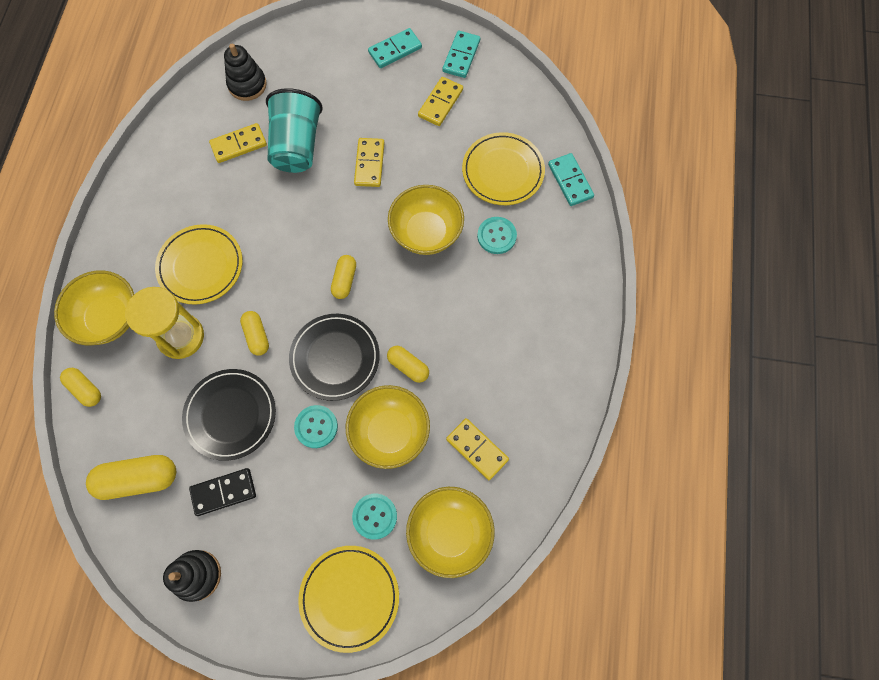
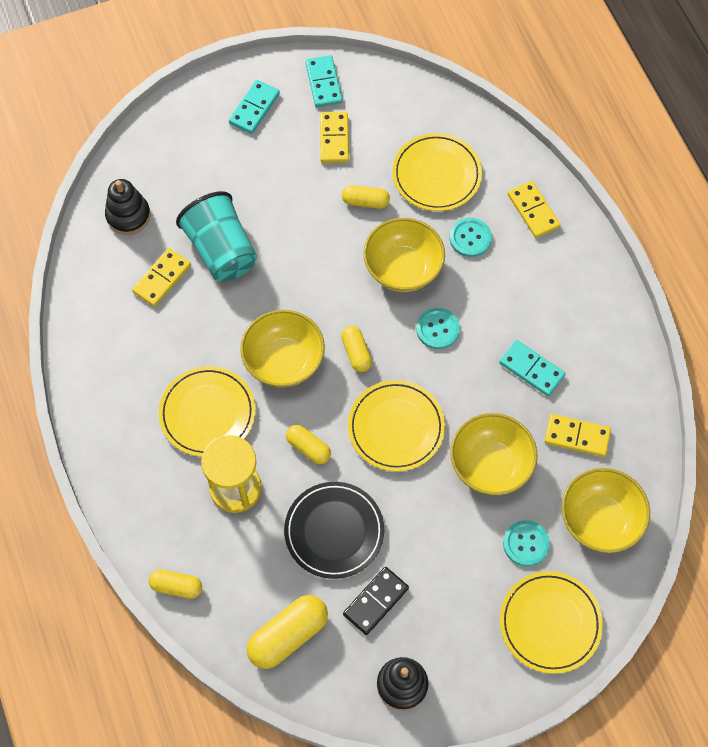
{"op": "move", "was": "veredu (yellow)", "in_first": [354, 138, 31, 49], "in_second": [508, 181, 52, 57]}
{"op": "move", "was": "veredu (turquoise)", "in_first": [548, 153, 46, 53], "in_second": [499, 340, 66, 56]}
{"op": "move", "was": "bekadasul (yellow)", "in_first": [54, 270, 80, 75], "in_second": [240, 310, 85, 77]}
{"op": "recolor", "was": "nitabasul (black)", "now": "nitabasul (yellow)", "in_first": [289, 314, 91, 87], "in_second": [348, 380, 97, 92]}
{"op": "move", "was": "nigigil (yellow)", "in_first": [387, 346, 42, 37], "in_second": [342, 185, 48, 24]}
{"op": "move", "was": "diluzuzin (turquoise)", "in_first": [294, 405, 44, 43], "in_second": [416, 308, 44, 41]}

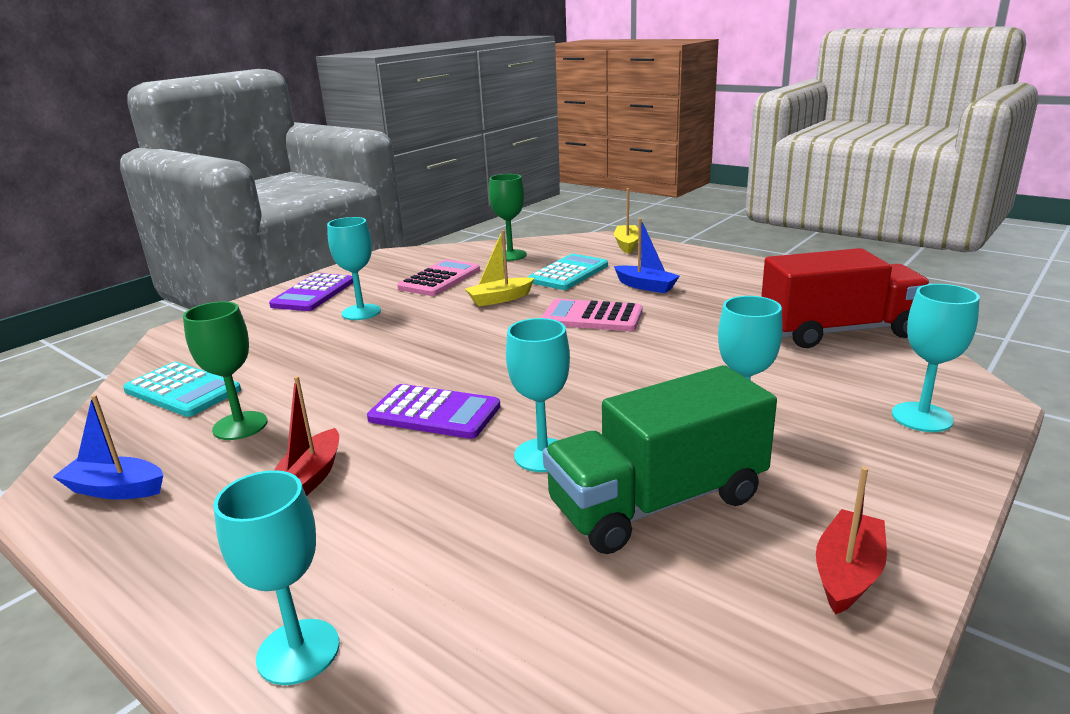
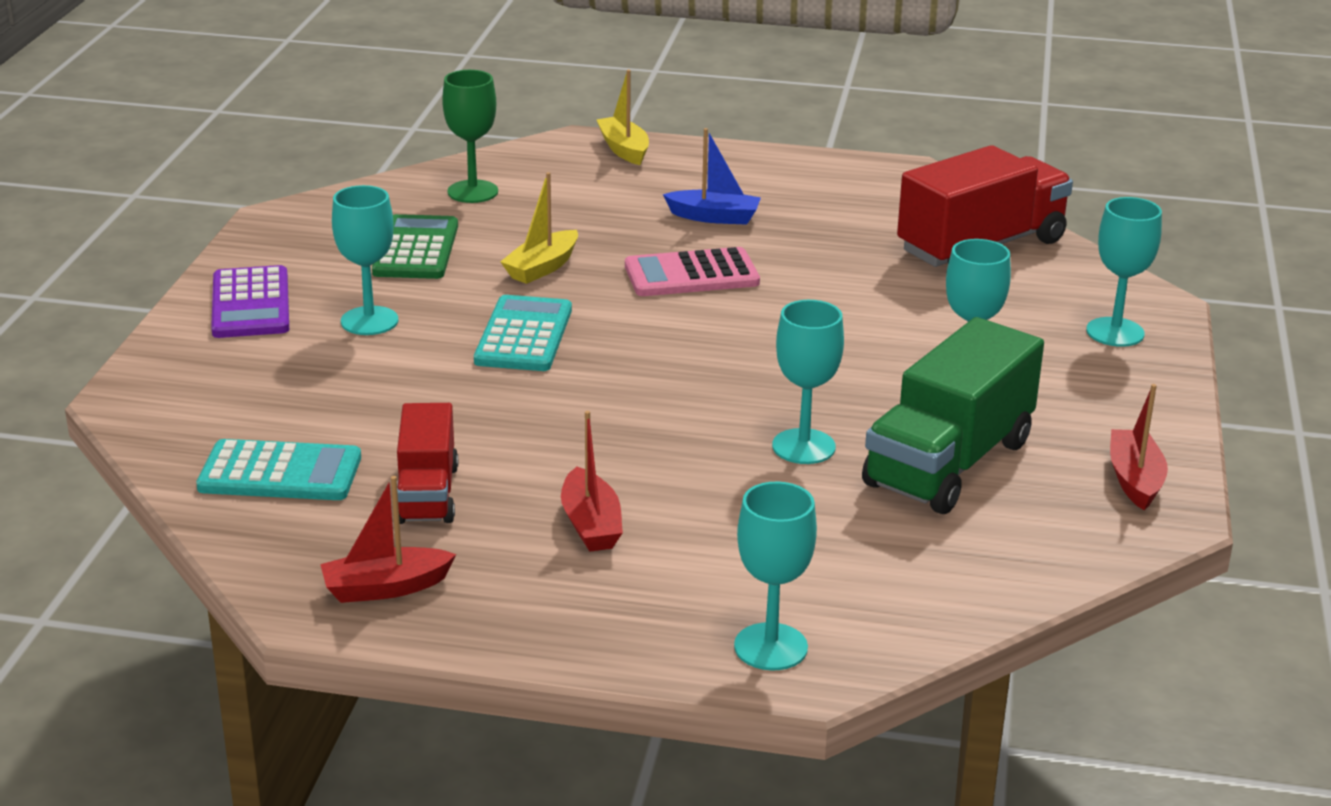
{"op": "move", "was": "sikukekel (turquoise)", "in_first": [528, 254, 80, 36], "in_second": [474, 295, 98, 76]}
{"op": "recolor", "was": "sikukekel (pink)", "now": "sikukekel (green)", "in_first": [397, 259, 83, 37], "in_second": [372, 214, 86, 65]}
{"op": "replace", "was": "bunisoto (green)", "now": "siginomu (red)", "in_first": [183, 301, 84, 139], "in_second": [393, 403, 65, 121]}
{"op": "delete", "was": "sikukekel (purple)", "in_first": [367, 384, 134, 55]}
{"op": "recolor", "was": "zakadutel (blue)", "now": "zakadutel (red)", "in_first": [53, 395, 110, 104], "in_second": [320, 476, 136, 127]}

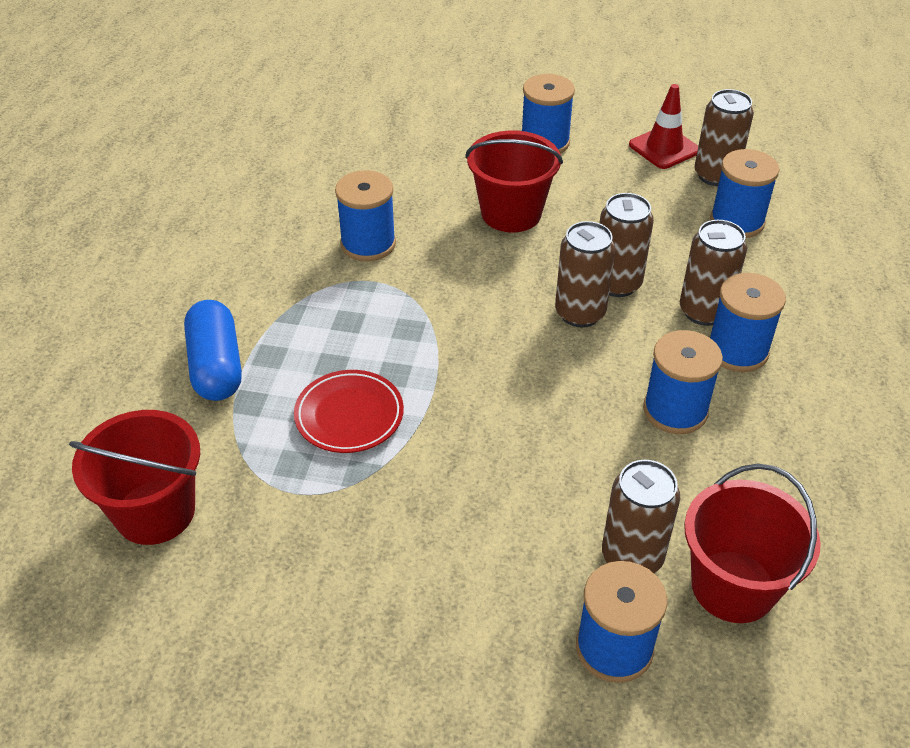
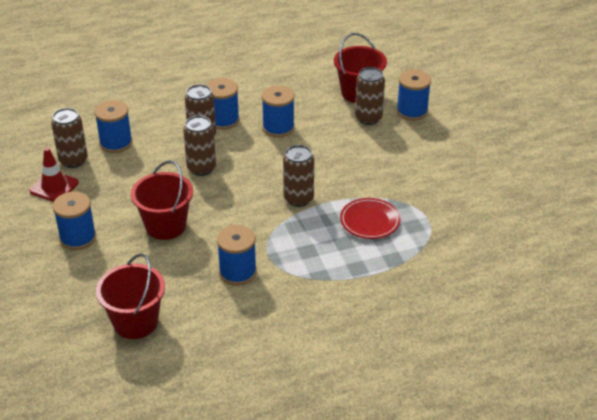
{"op": "move", "was": "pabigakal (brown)", "in_first": [555, 221, 60, 106], "in_second": [283, 145, 31, 62]}
{"op": "delete", "was": "nigigil (blue)", "in_first": [184, 300, 58, 101]}
{"op": "move", "was": "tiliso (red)", "in_first": [69, 410, 131, 135], "in_second": [96, 253, 69, 86]}

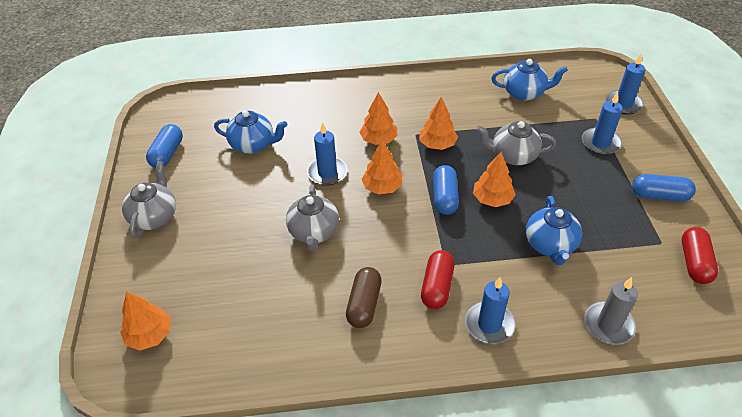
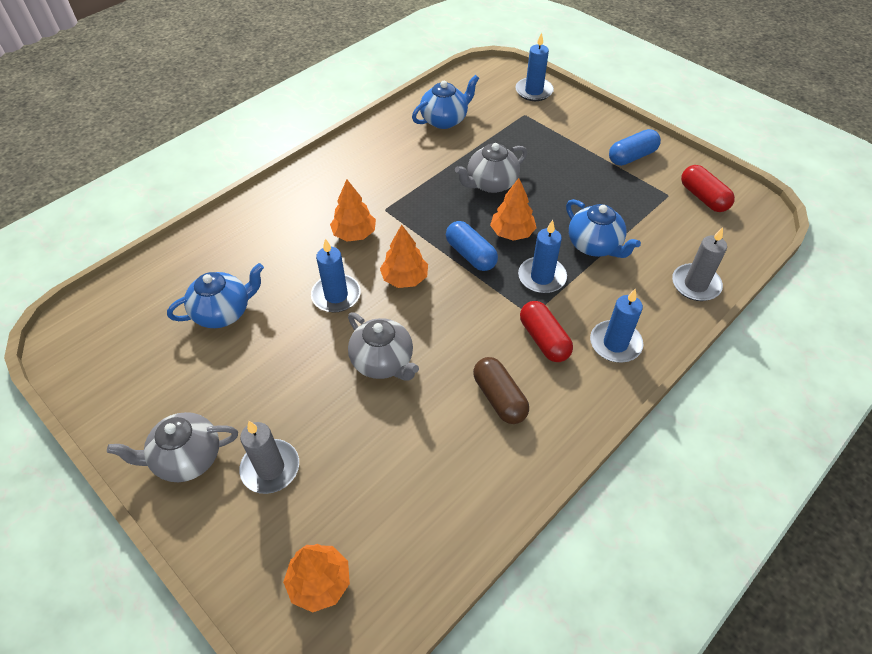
{"op": "move", "was": "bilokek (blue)", "in_first": [582, 92, 41, 63], "in_second": [518, 220, 49, 74]}
{"op": "delete", "was": "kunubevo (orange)", "in_first": [419, 97, 39, 53]}
{"op": "delete", "was": "nigigil (blue)", "in_first": [146, 124, 37, 44]}
{"op": "rotate", "was": "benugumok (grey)", "in_first": [122, 161, 54, 77], "in_second": [107, 412, 131, 70], "clockwise": -75}
{"op": "insert", "now": "bilokek (grey)", "in_second": [239, 421, 60, 73]}

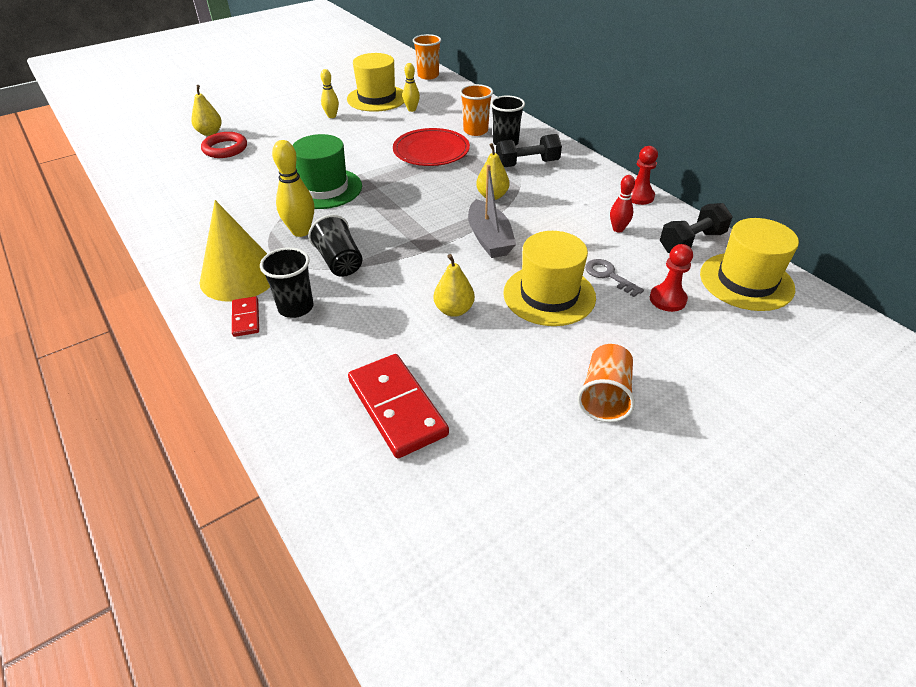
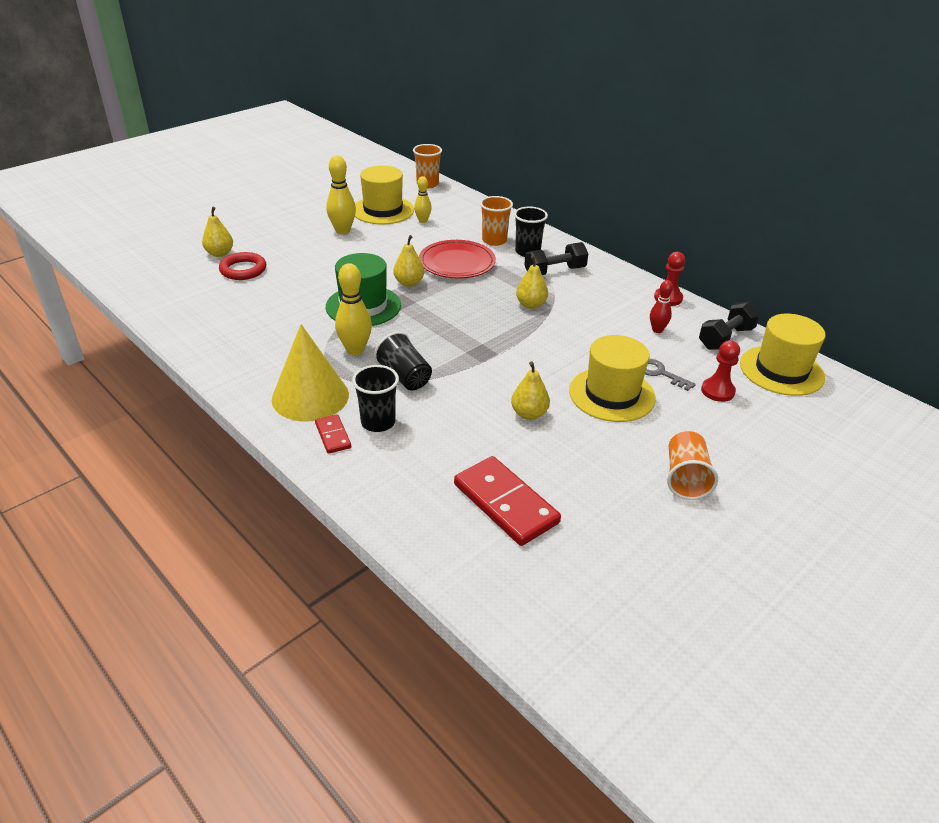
{"op": "resize", "was": "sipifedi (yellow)", "in_first": [321, 69, 18, 49], "in_second": [327, 155, 29, 79], "ratio": 1.62}
{"op": "delete", "was": "zakadutel (grey)", "in_first": [468, 165, 48, 93]}
{"op": "insert", "now": "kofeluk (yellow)", "in_second": [393, 235, 31, 52]}

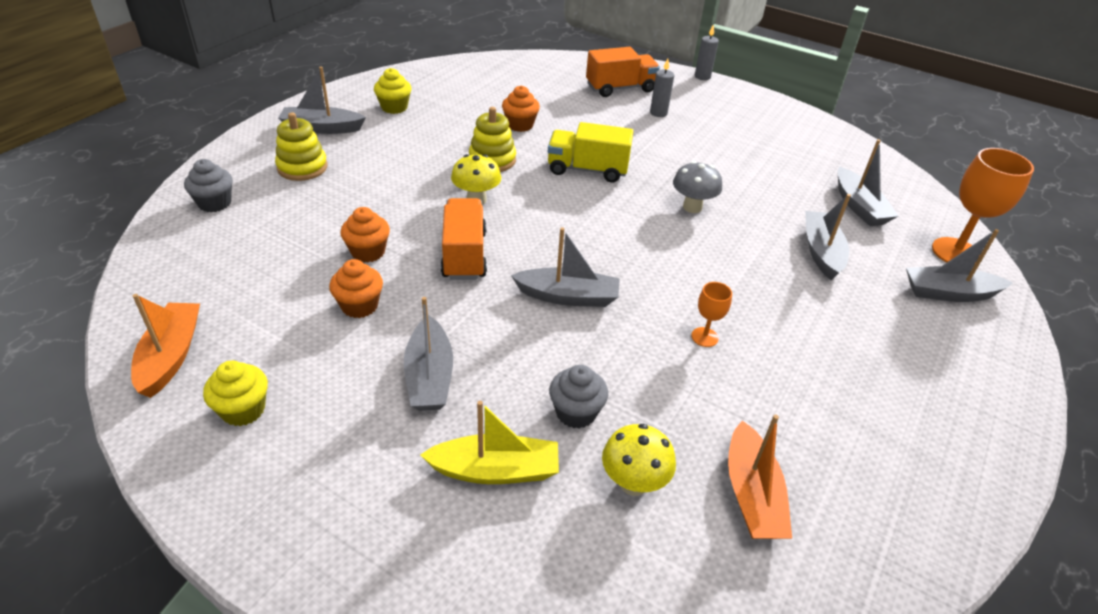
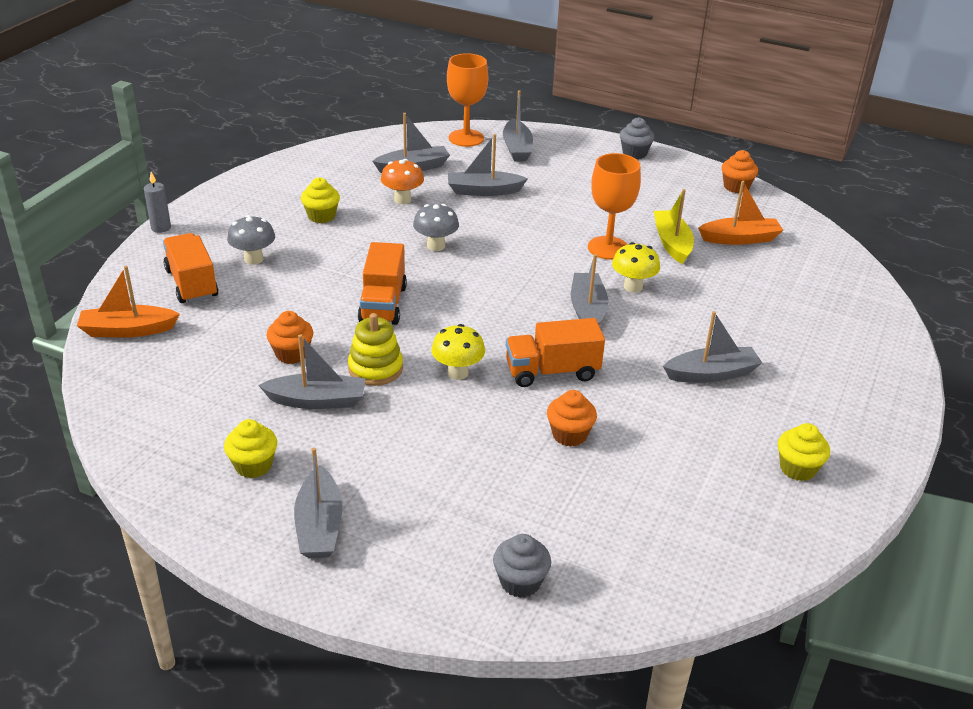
{"op": "replace", "was": "bilokek (grey)", "now": "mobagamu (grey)", "in_first": [650, 59, 24, 58], "in_second": [227, 215, 48, 50]}
{"op": "delete", "was": "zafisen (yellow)", "in_first": [275, 112, 53, 69]}
{"op": "recolor", "was": "siginomu (yellow)", "now": "siginomu (orange)", "in_first": [548, 122, 85, 60], "in_second": [358, 242, 49, 83]}
{"op": "move", "was": "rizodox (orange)", "in_first": [329, 259, 54, 59], "in_second": [722, 150, 36, 43]}
{"op": "resize", "was": "bunisoto (orange)", "in_first": [691, 282, 41, 65], "in_second": [588, 153, 53, 107], "ratio": 2.0}
{"op": "move", "was": "zakadutel (orange)", "in_first": [131, 294, 69, 104], "in_second": [77, 266, 103, 72]}
{"op": "move", "was": "rizodox (grey)", "in_first": [549, 365, 59, 63], "in_second": [620, 117, 34, 42]}
{"op": "move", "was": "zakadutel (yellow)", "in_first": [420, 401, 139, 83], "in_second": [654, 189, 40, 75]}
{"op": "move", "was": "mobagamu (yellow)", "in_first": [602, 424, 74, 72], "in_second": [612, 242, 48, 51]}
{"op": "insert", "now": "mobagamu (orange)", "in_second": [381, 159, 43, 45]}
{"op": "insert", "now": "rizodox (yellow)", "in_second": [301, 177, 39, 46]}
{"op": "insert", "now": "zakadutel (grey)", "in_second": [258, 334, 107, 75]}

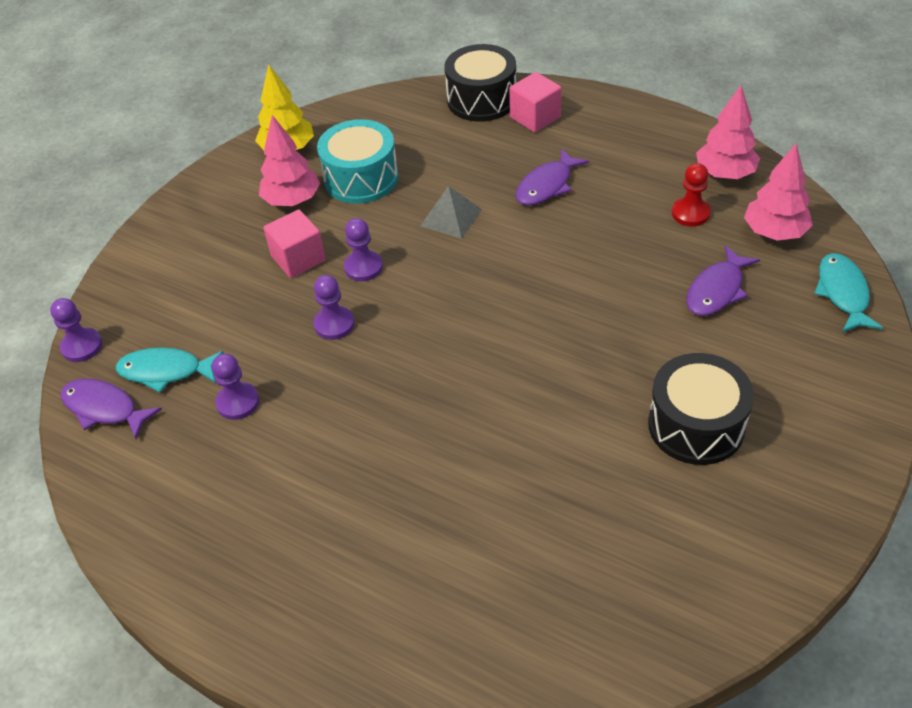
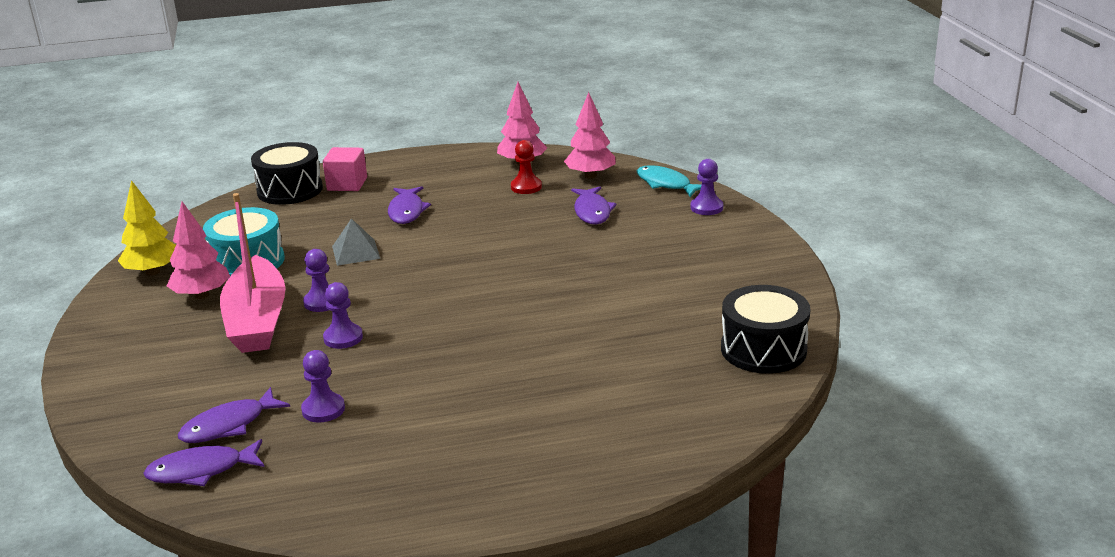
{"op": "replace", "was": "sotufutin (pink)", "now": "zakadutel (pink)", "in_first": [263, 210, 63, 68], "in_second": [220, 193, 66, 160]}
{"op": "move", "was": "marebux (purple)", "in_first": [50, 298, 52, 64], "in_second": [690, 159, 33, 56]}
{"op": "recolor", "was": "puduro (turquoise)", "now": "puduro (purple)", "in_first": [116, 347, 108, 46], "in_second": [178, 387, 112, 56]}
{"op": "move", "was": "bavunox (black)", "in_first": [648, 353, 106, 112], "in_second": [721, 285, 89, 89]}

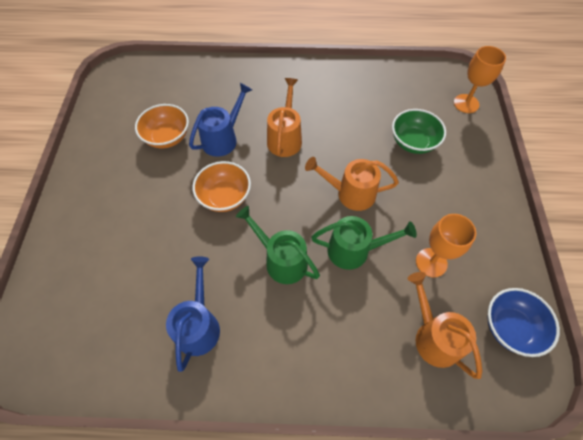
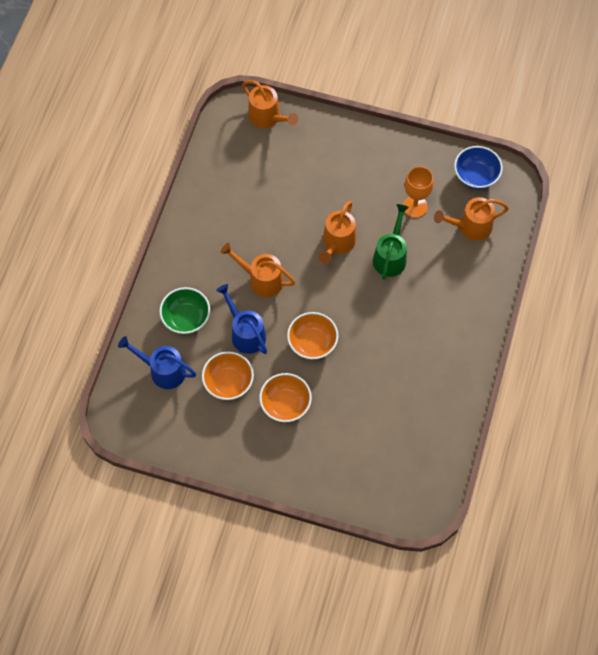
{"op": "replace", "was": "bunisoto (orange)", "now": "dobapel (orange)", "in_first": [454, 46, 52, 67], "in_second": [242, 80, 56, 48]}
{"op": "move", "was": "bekadasul (green)", "in_first": [392, 109, 54, 45], "in_second": [159, 287, 51, 47]}
{"op": "delete", "was": "dobapel (green)", "in_first": [236, 206, 84, 78]}
{"op": "move", "was": "dobapel (blue)", "in_first": [166, 256, 54, 116], "in_second": [118, 336, 78, 53]}
{"op": "insert", "now": "bekadasul (orange)", "in_second": [259, 373, 53, 49]}

